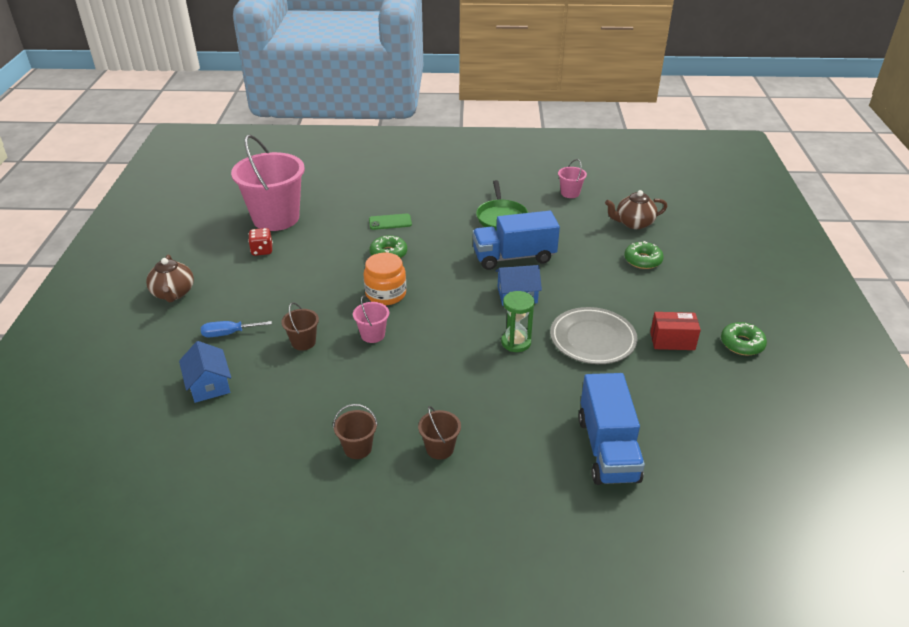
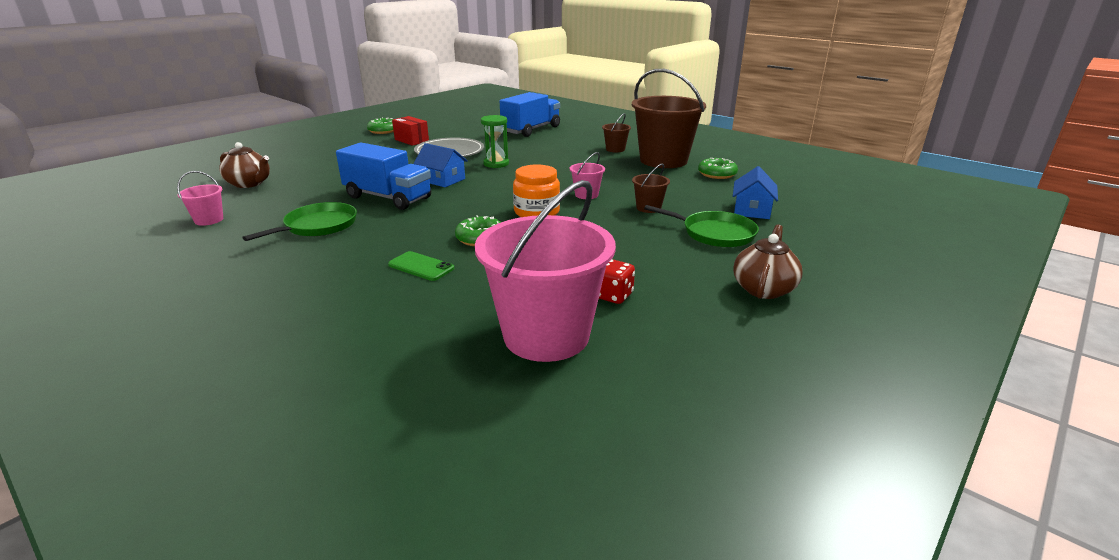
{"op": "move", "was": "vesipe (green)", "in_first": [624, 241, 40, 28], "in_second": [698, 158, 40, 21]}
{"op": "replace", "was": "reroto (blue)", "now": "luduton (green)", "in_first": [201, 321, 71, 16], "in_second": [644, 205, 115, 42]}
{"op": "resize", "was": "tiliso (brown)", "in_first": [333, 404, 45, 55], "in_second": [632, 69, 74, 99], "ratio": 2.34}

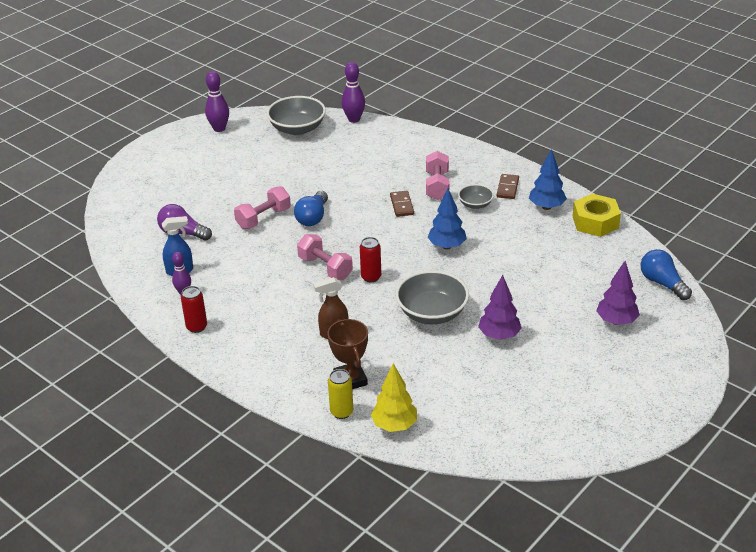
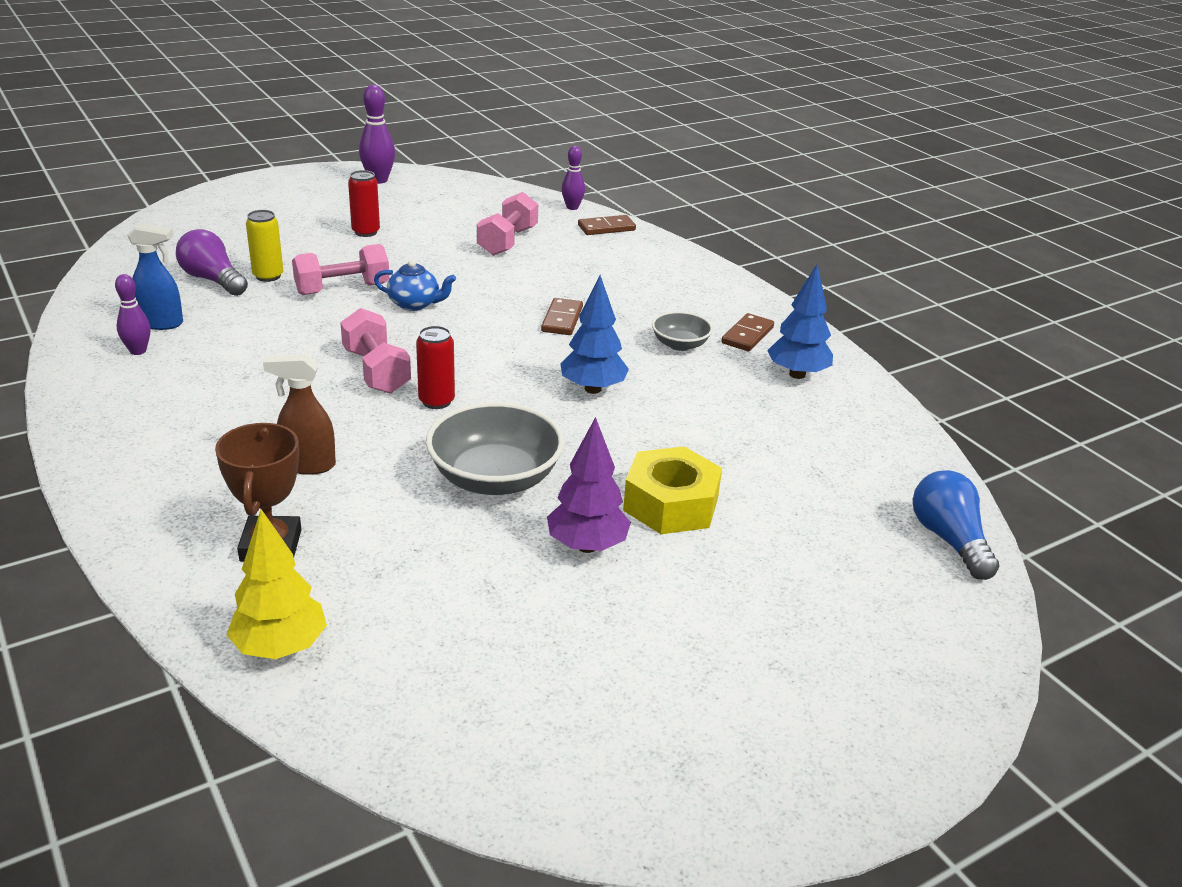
{"op": "resize", "was": "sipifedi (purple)", "in_first": [342, 62, 23, 61], "in_second": [562, 146, 23, 64], "ratio": 0.65}
{"op": "delete", "was": "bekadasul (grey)", "in_first": [267, 96, 59, 39]}
{"op": "move", "was": "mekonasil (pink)", "in_first": [426, 151, 23, 49], "in_second": [477, 192, 61, 64]}
{"op": "replace", "was": "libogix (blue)", "now": "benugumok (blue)", "in_first": [294, 191, 34, 35], "in_second": [374, 260, 82, 51]}
{"op": "move", "was": "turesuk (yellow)", "in_first": [573, 193, 48, 44], "in_second": [623, 447, 99, 87]}
{"op": "delete", "was": "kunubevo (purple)", "in_first": [596, 261, 44, 64]}
{"op": "move", "was": "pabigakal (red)", "in_first": [181, 286, 26, 47], "in_second": [348, 170, 32, 67]}
{"op": "move", "was": "pabigakal (yellow)", "in_first": [328, 369, 25, 50], "in_second": [246, 210, 38, 72]}
{"op": "insert", "now": "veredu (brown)", "in_second": [578, 215, 58, 20]}

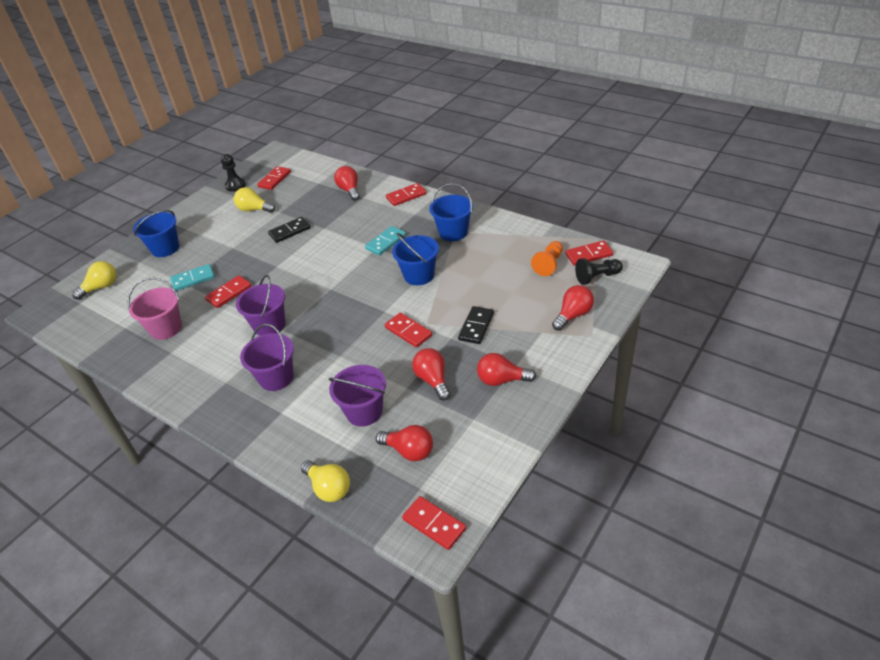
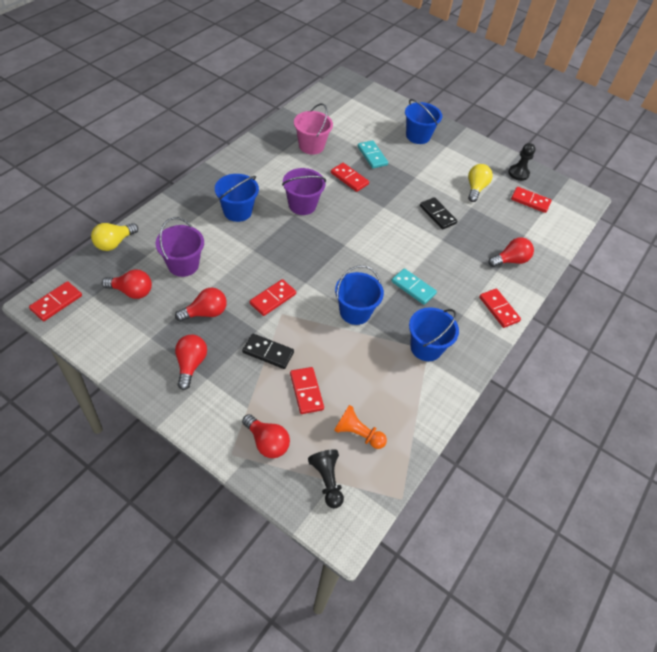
{"op": "move", "was": "veredu (red)", "in_first": [565, 240, 48, 26], "in_second": [290, 367, 34, 47]}
{"op": "delete", "was": "libogix (yellow)", "in_first": [72, 261, 45, 39]}
{"op": "recolor", "was": "tiliso (purple)", "now": "tiliso (blue)", "in_first": [240, 324, 54, 67], "in_second": [215, 174, 44, 48]}
{"op": "rotate", "was": "libogix (red)", "in_first": [376, 425, 57, 36], "in_second": [102, 270, 50, 29], "clockwise": -105}

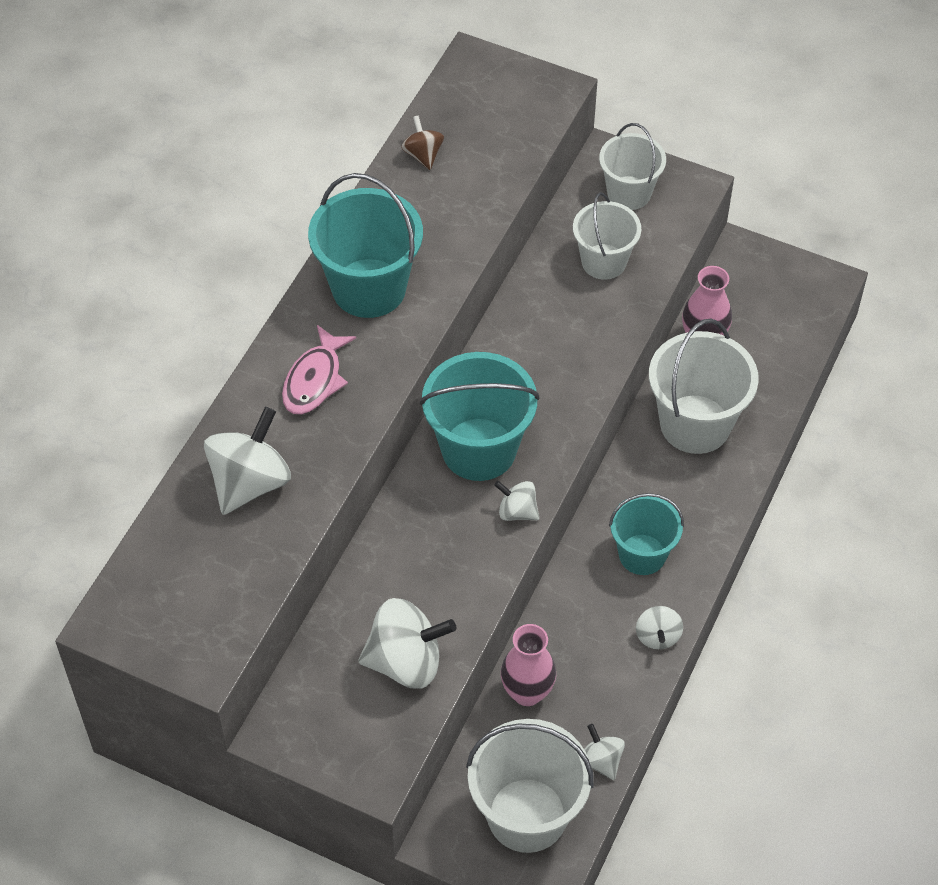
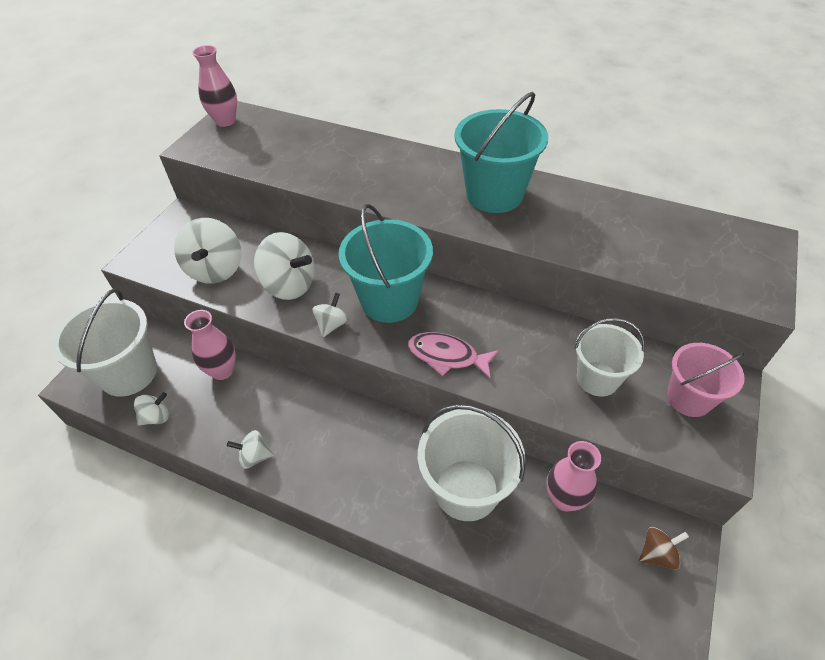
{"op": "move", "was": "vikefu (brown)", "in_first": [401, 116, 43, 54], "in_second": [639, 527, 50, 42]}
{"op": "recolor", "was": "tiliso (white)", "now": "tiliso (pink)", "in_first": [599, 123, 67, 87], "in_second": [667, 343, 78, 74]}
{"op": "move", "was": "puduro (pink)", "in_first": [282, 325, 74, 90], "in_second": [408, 332, 91, 47]}
{"op": "move", "was": "vikefu (white)", "in_first": [204, 407, 87, 108], "in_second": [254, 232, 61, 68]}
{"op": "delete", "was": "tiliso (turquoise)", "in_first": [609, 493, 75, 82]}
{"op": "insert", "now": "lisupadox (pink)", "in_second": [192, 45, 45, 82]}

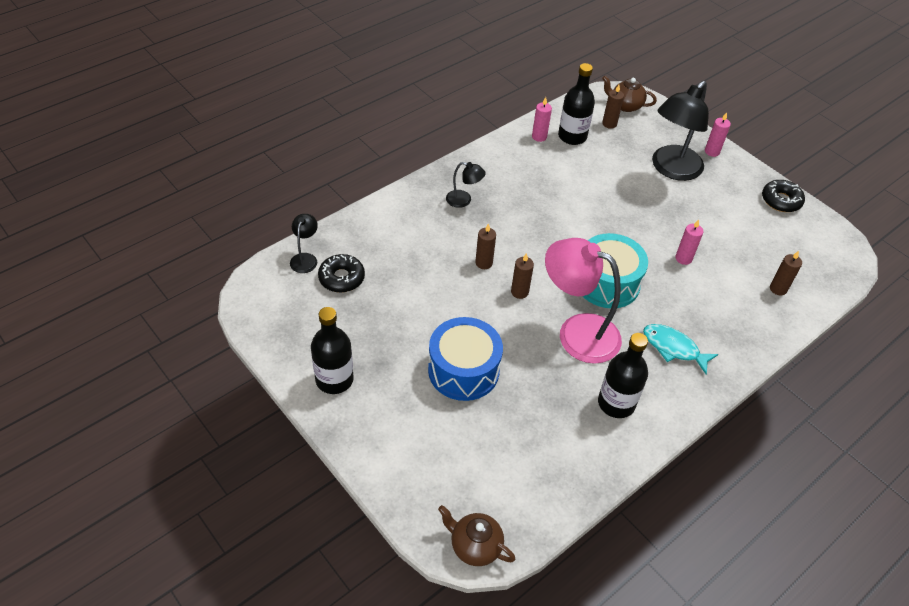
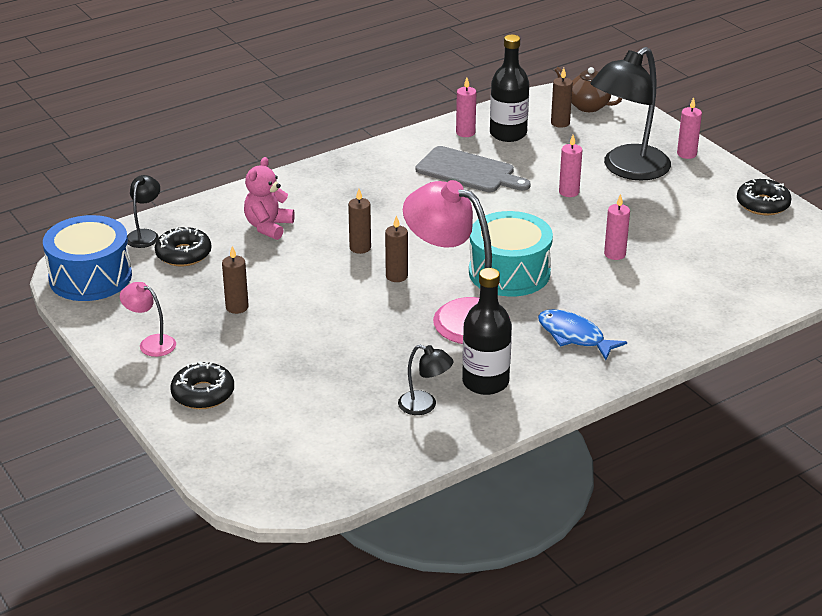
{"op": "move", "was": "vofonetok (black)", "in_first": [446, 162, 40, 46], "in_second": [398, 345, 56, 70]}
{"op": "move", "was": "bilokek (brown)", "in_first": [770, 251, 32, 44], "in_second": [222, 246, 27, 68]}
{"op": "replace", "was": "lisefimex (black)", "now": "vofonetok (pink)", "in_first": [311, 307, 43, 87], "in_second": [120, 282, 56, 75]}
{"op": "move", "was": "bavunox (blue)", "in_first": [428, 317, 75, 84], "in_second": [43, 215, 89, 86]}
{"op": "recolor", "was": "puduro (turquoise)", "now": "puduro (blue)", "in_first": [643, 324, 75, 50], "in_second": [538, 309, 89, 51]}
{"op": "delete", "was": "benugumok (brown)", "in_first": [438, 505, 77, 61]}
{"op": "insert", "now": "bilokek (pink)", "in_second": [559, 135, 23, 62]}
{"op": "insert", "now": "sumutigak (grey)", "in_second": [415, 146, 116, 46]}
{"op": "insert", "now": "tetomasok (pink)", "in_second": [244, 157, 51, 83]}
{"op": "insert", "now": "vesipe (black)", "in_second": [170, 361, 64, 48]}

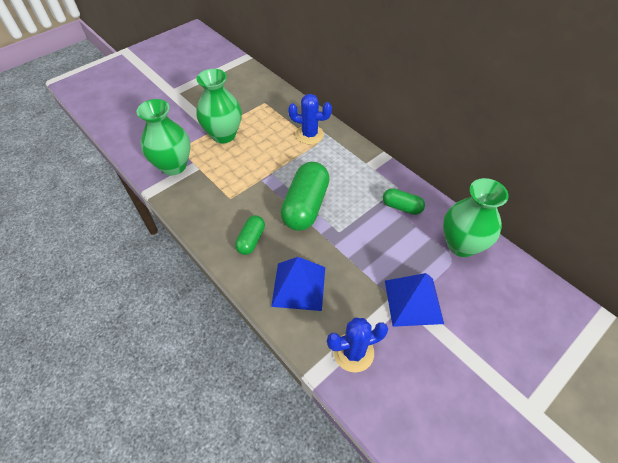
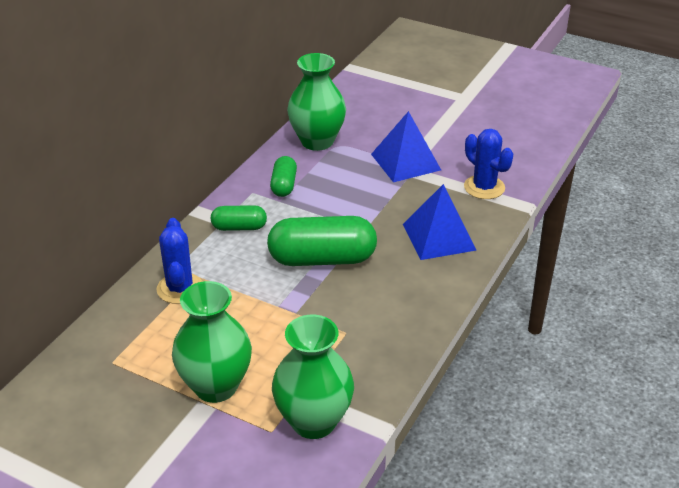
{"op": "move", "was": "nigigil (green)", "in_first": [235, 215, 30, 40], "in_second": [211, 205, 56, 26]}

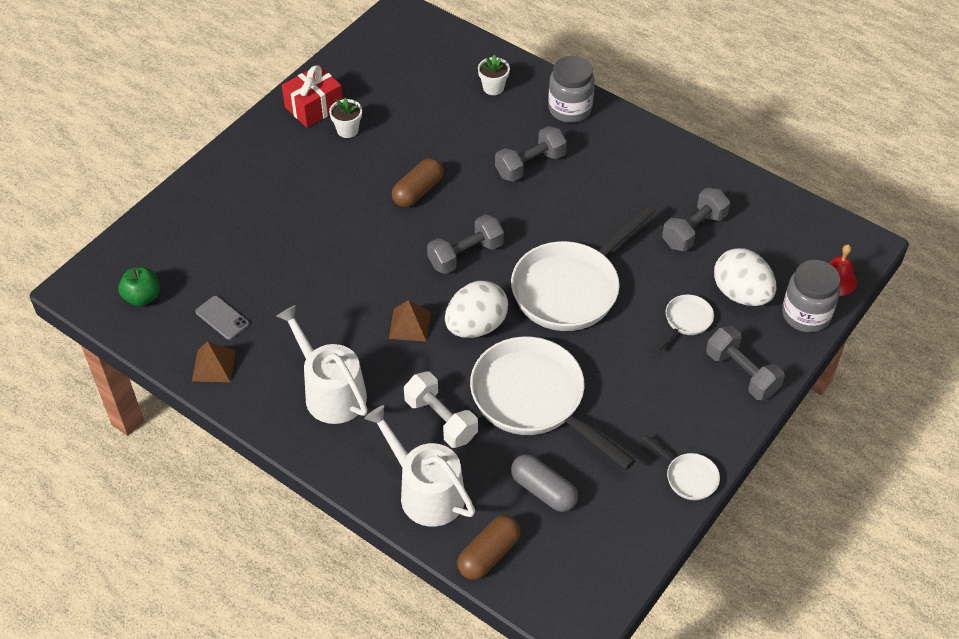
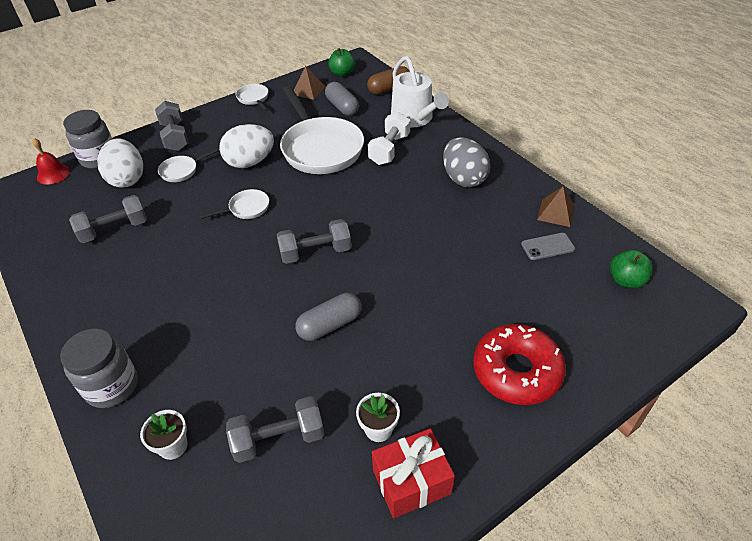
{"op": "move", "was": "mekonasil (grey)", "in_first": [495, 126, 72, 56], "in_second": [226, 396, 99, 67]}
{"op": "recolor", "was": "nigigil (brown)", "now": "nigigil (grey)", "in_first": [392, 158, 52, 49], "in_second": [295, 293, 67, 48]}
{"op": "resize", "was": "luduton (white)", "in_first": [511, 204, 145, 127], "in_second": [200, 189, 69, 30], "ratio": 0.44}
{"op": "move", "was": "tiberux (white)", "in_first": [445, 281, 63, 57], "in_second": [219, 124, 55, 44]}
{"op": "rotate", "was": "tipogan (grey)", "in_first": [196, 296, 53, 44], "in_second": [521, 233, 54, 27], "clockwise": -75}
{"op": "move", "was": "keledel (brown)", "in_first": [389, 300, 42, 42], "in_second": [294, 66, 31, 34]}
{"op": "replace", "was": "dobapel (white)", "now": "tiberux (grey)", "in_first": [277, 305, 91, 119], "in_second": [443, 137, 47, 50]}
{"op": "rotate", "was": "mekonasil (white)", "in_first": [404, 372, 74, 76], "in_second": [368, 112, 42, 53], "clockwise": 45}
{"op": "insert", "now": "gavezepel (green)", "in_second": [328, 48, 27, 28]}
{"op": "insert", "now": "vesipe (red)", "in_second": [473, 324, 93, 81]}

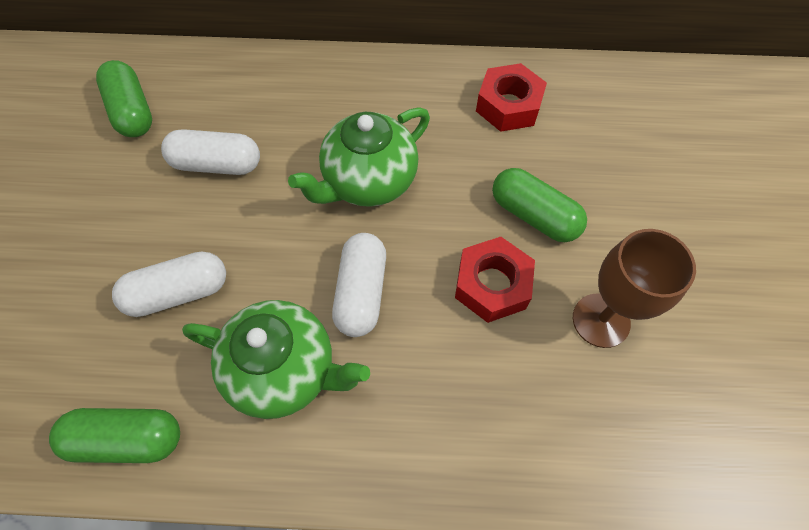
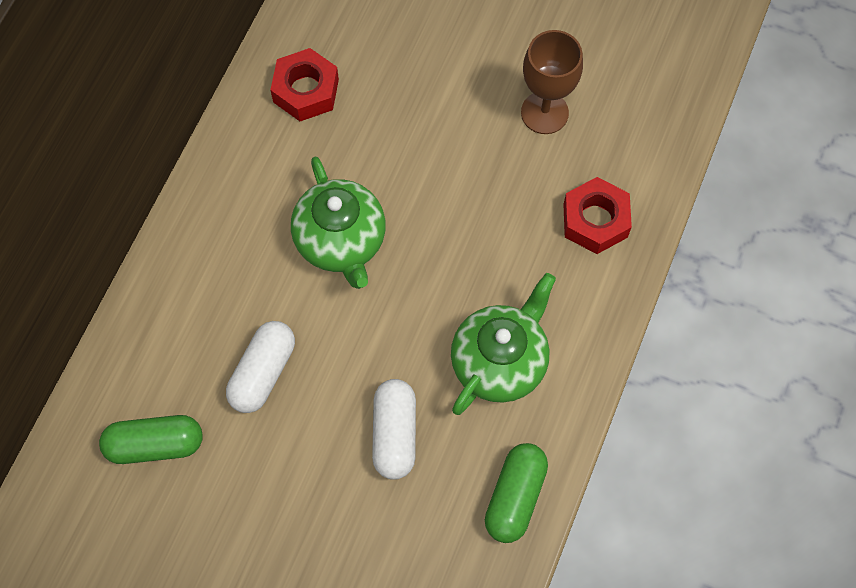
{"op": "delete", "was": "nigigil (green)", "in_first": [492, 168, 95, 74]}
{"op": "delete", "was": "nigigil (white)", "in_first": [332, 233, 54, 104]}
{"op": "move", "was": "turesuk (red)", "in_first": [455, 237, 80, 86], "in_second": [563, 177, 69, 77]}

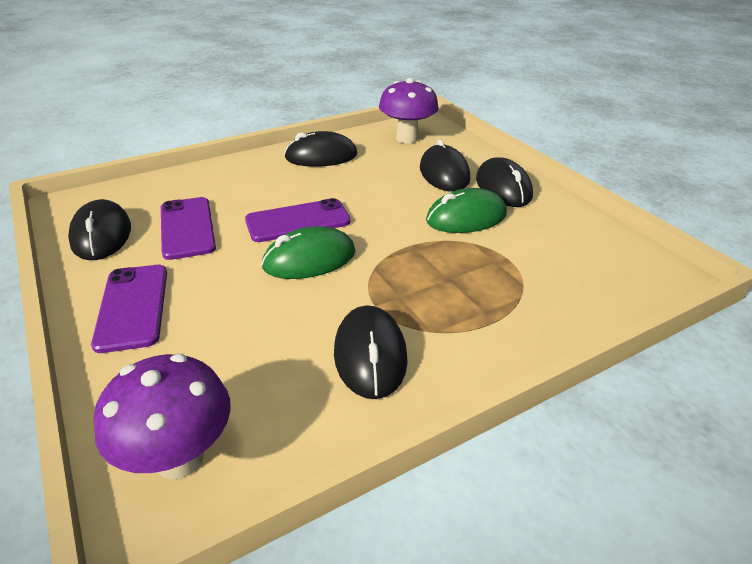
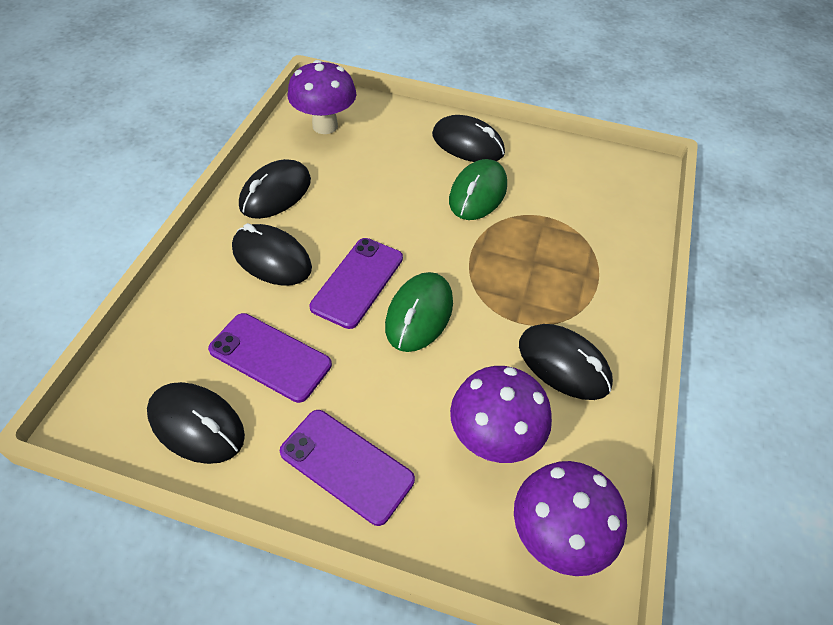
{"op": "move", "was": "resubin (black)", "in_first": [420, 139, 50, 53], "in_second": [232, 223, 80, 63]}
{"op": "insert", "now": "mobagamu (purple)", "in_second": [450, 366, 102, 97]}

